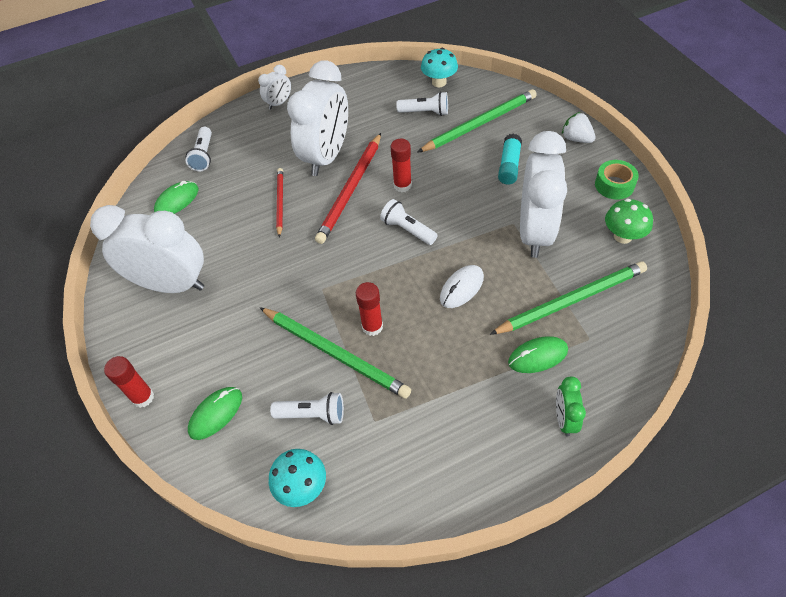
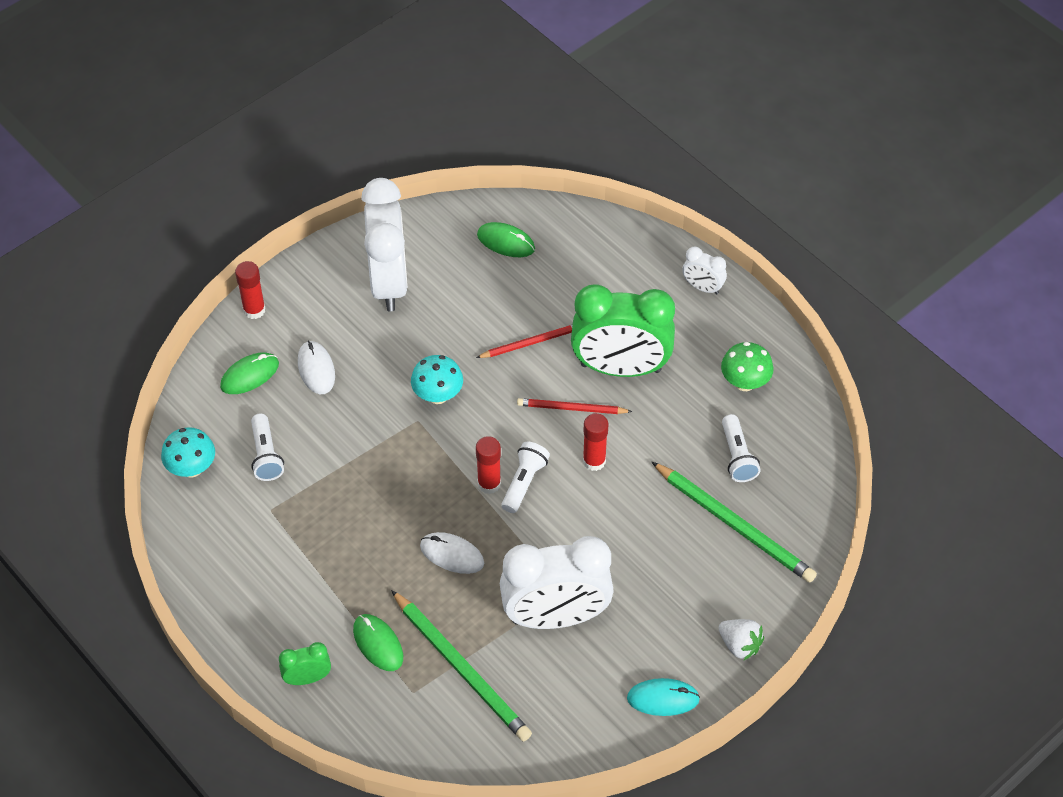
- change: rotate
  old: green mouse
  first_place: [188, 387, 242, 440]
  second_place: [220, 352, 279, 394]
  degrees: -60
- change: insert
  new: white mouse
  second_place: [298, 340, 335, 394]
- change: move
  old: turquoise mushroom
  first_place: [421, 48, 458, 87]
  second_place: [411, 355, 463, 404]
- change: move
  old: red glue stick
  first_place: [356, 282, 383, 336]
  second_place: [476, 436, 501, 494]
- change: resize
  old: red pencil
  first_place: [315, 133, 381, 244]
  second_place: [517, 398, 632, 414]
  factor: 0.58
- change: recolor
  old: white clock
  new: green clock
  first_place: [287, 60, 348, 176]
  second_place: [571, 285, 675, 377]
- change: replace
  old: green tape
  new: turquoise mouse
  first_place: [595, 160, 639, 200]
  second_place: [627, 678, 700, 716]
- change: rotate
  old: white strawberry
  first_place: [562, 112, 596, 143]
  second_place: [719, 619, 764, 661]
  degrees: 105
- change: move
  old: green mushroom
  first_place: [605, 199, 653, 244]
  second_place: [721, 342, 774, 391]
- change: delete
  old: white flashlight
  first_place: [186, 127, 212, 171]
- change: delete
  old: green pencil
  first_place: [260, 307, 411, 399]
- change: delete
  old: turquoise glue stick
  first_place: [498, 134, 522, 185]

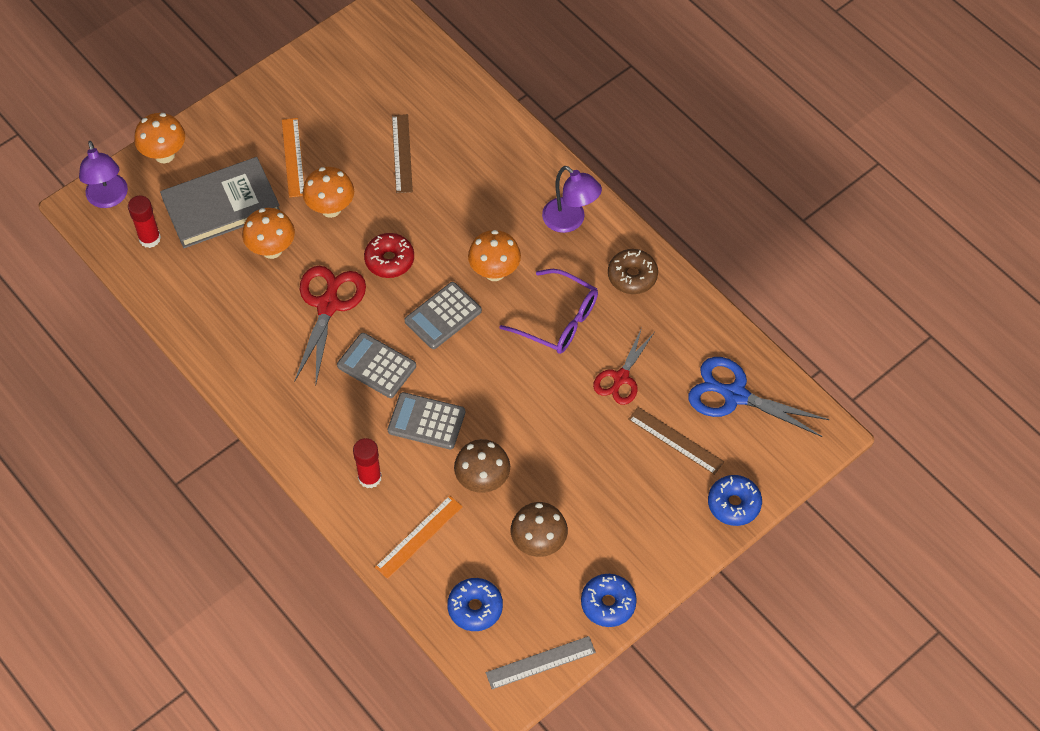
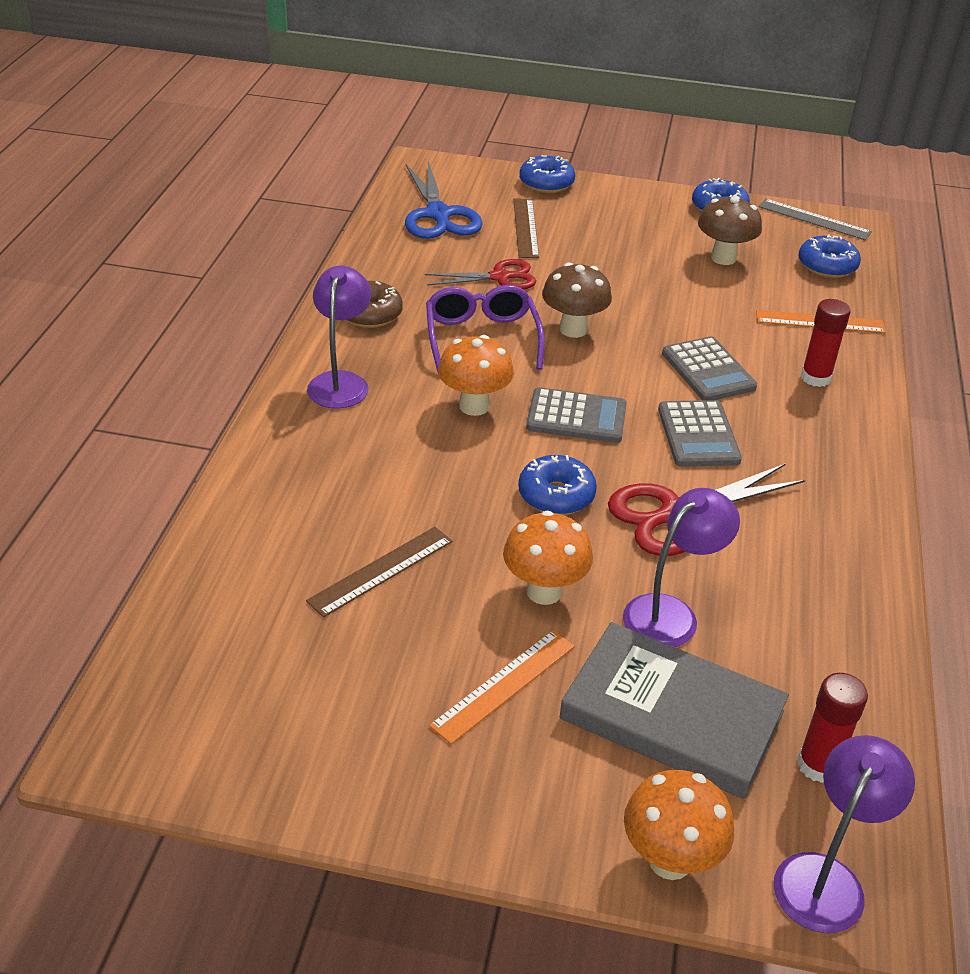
- change: recolor
  old: red donut
  new: blue donut
  first_place: [364, 233, 414, 278]
  second_place: [518, 455, 597, 515]
- change: move
  old: brown mushroom
  first_place: [454, 439, 510, 493]
  second_place: [542, 262, 612, 338]
- change: replace
  old: orange mushroom
  new: purple lamp
  first_place: [242, 208, 295, 259]
  second_place: [623, 488, 740, 647]

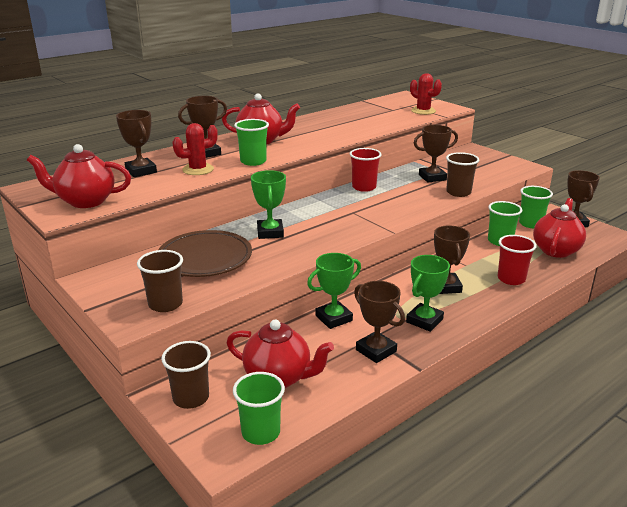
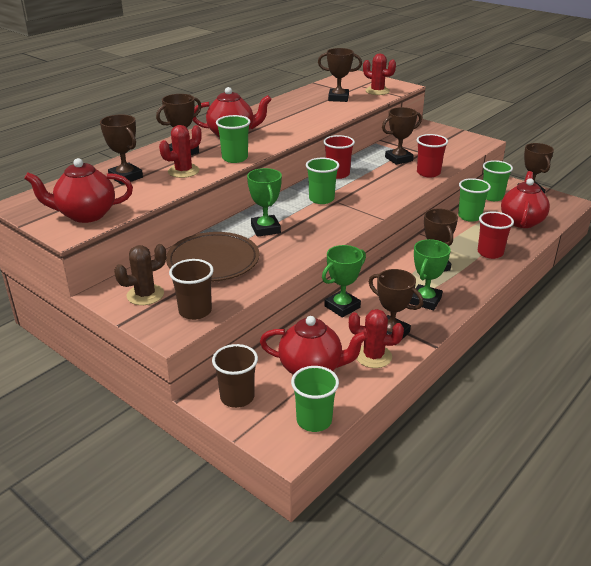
- change: insert
  new: brown cactus
  second_place: [114, 244, 166, 305]
- change: insert
  new: green cup
  second_place: [306, 158, 340, 204]
- change: insert
  new: brown trophy
  second_place: [318, 48, 362, 102]
- change: insert
  new: red cactus
  second_place: [349, 309, 404, 368]
- change: recolor
  old: brown cup
  new: red cup
  first_place: [446, 152, 479, 197]
  second_place: [417, 134, 448, 177]

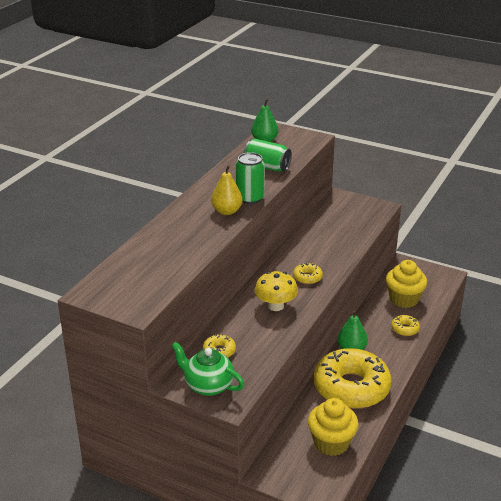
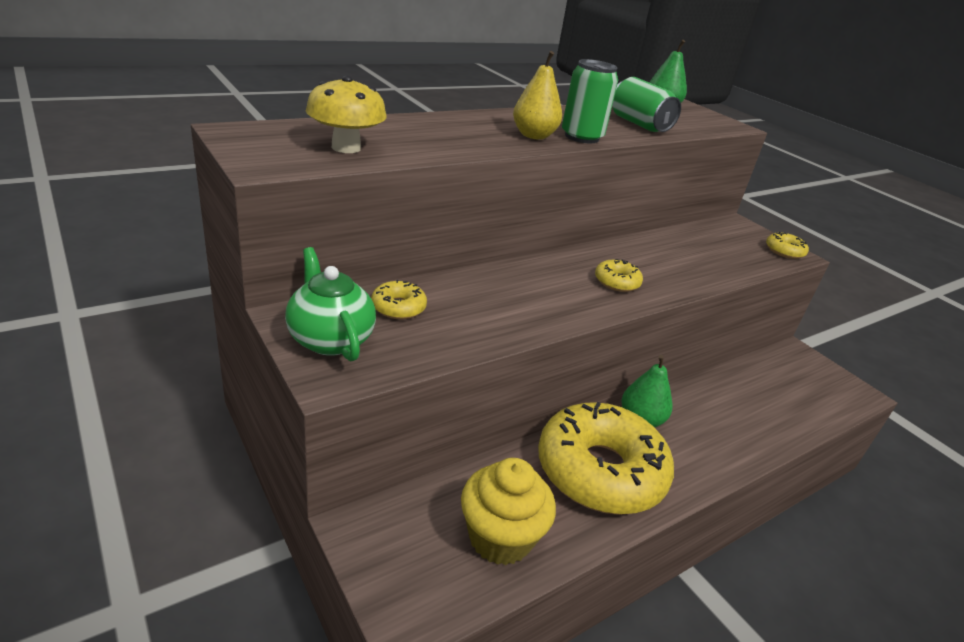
- change: move
  old: yellow mushroom
  first_place: [255, 271, 298, 311]
  second_place: [306, 75, 387, 153]
- change: move
  old: yellow donut
  first_place: [391, 315, 420, 336]
  second_place: [766, 232, 809, 259]
- change: delete
  old: yellow cupcake
  first_place: [386, 260, 427, 308]

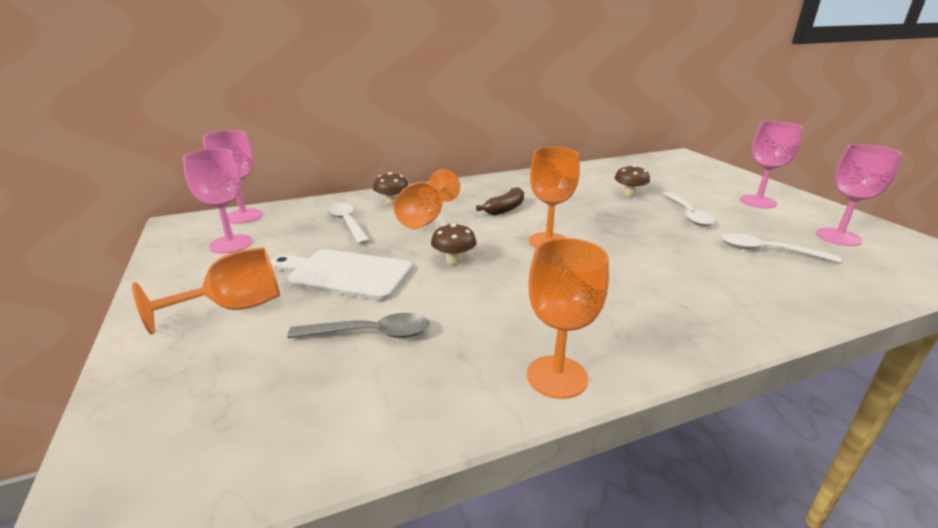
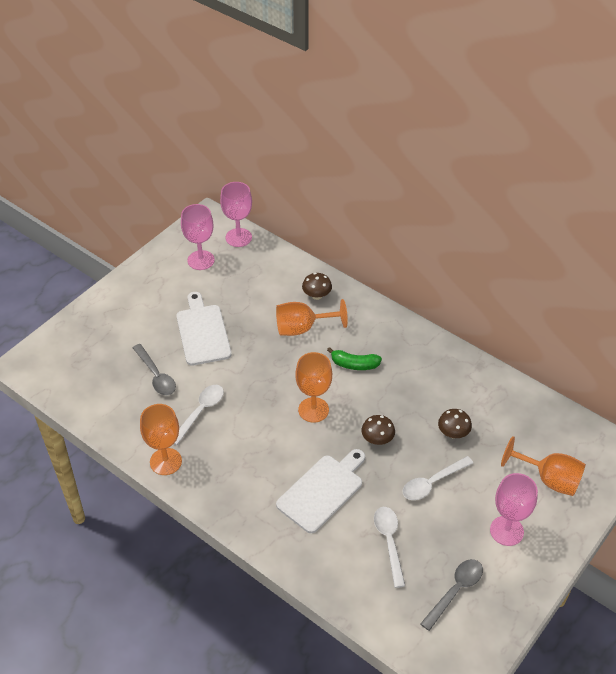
- change: move
  old: white spoon
  first_place: [327, 202, 370, 245]
  second_place: [174, 385, 224, 445]
- change: insert
  new: white cutting board
  second_place: [276, 449, 365, 533]
- change: recolor
  old: brown banana
  new: green banana
  first_place: [476, 187, 524, 215]
  second_place: [327, 347, 382, 370]
- change: move
  old: brown mushroom
  first_place: [431, 223, 477, 265]
  second_place: [362, 415, 395, 445]
- change: replace
  old: pink goblet
  new: grey spoon
  first_place: [816, 144, 902, 246]
  second_place: [420, 559, 483, 631]
- change: move
  old: orange goblet
  first_place: [132, 247, 280, 335]
  second_place: [501, 436, 586, 496]

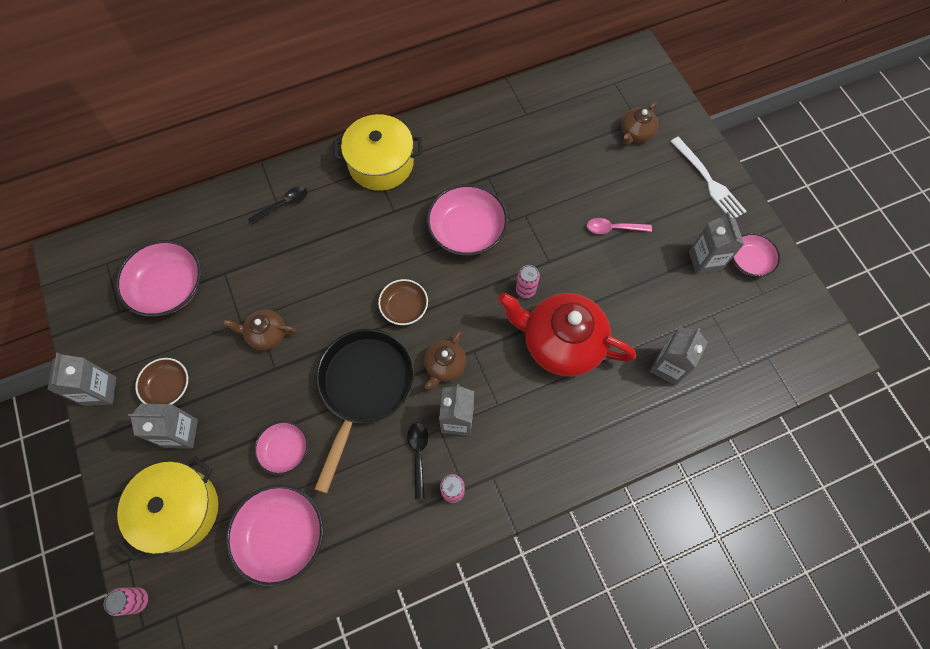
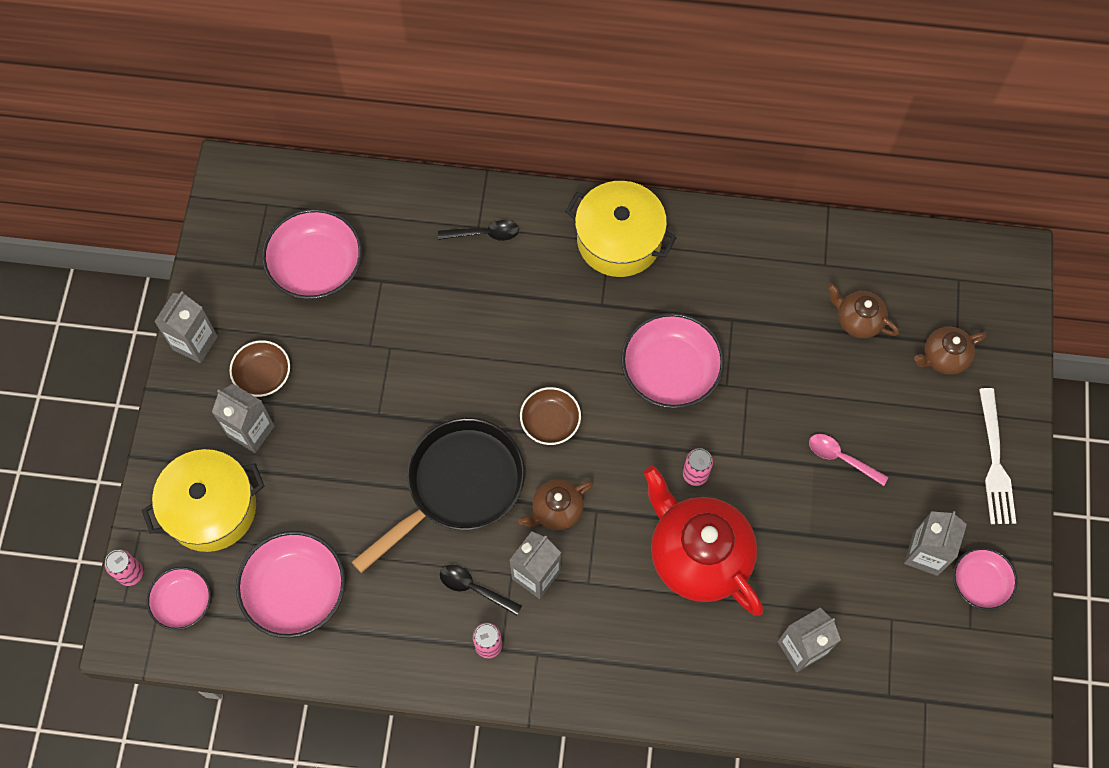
- change: move
  old: pink bowl
  first_place: [254, 421, 308, 475]
  second_place: [147, 567, 211, 630]
- change: rotate
  old: black spoon
  first_place: [407, 423, 428, 499]
  second_place: [440, 565, 522, 615]
  degrees: -90
- change: move
  old: brown teapot
  first_place: [223, 310, 297, 350]
  second_place: [828, 284, 899, 338]

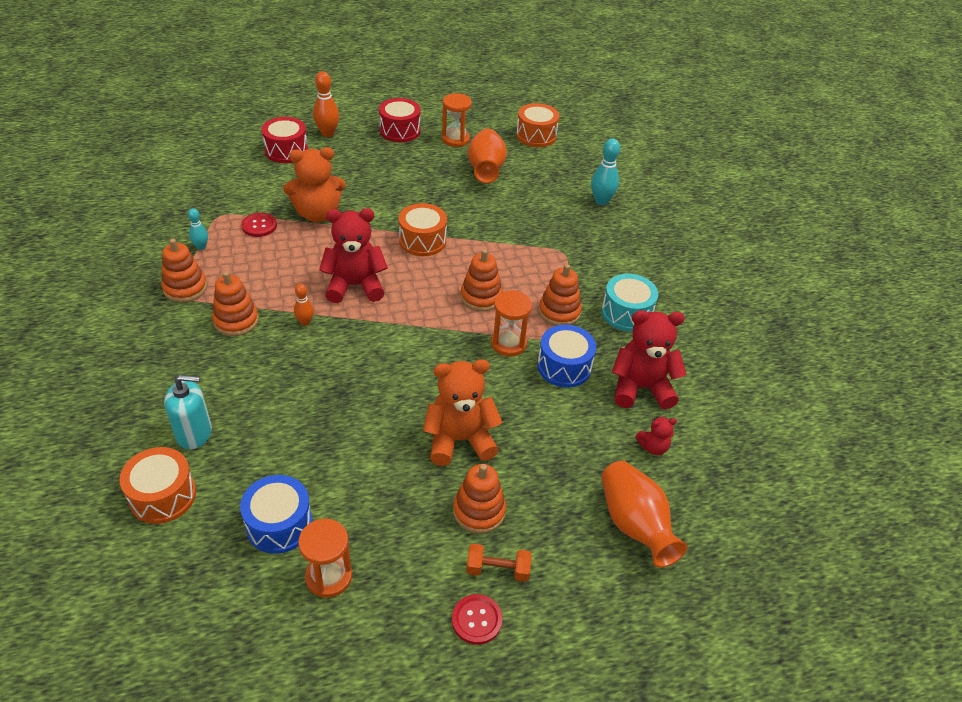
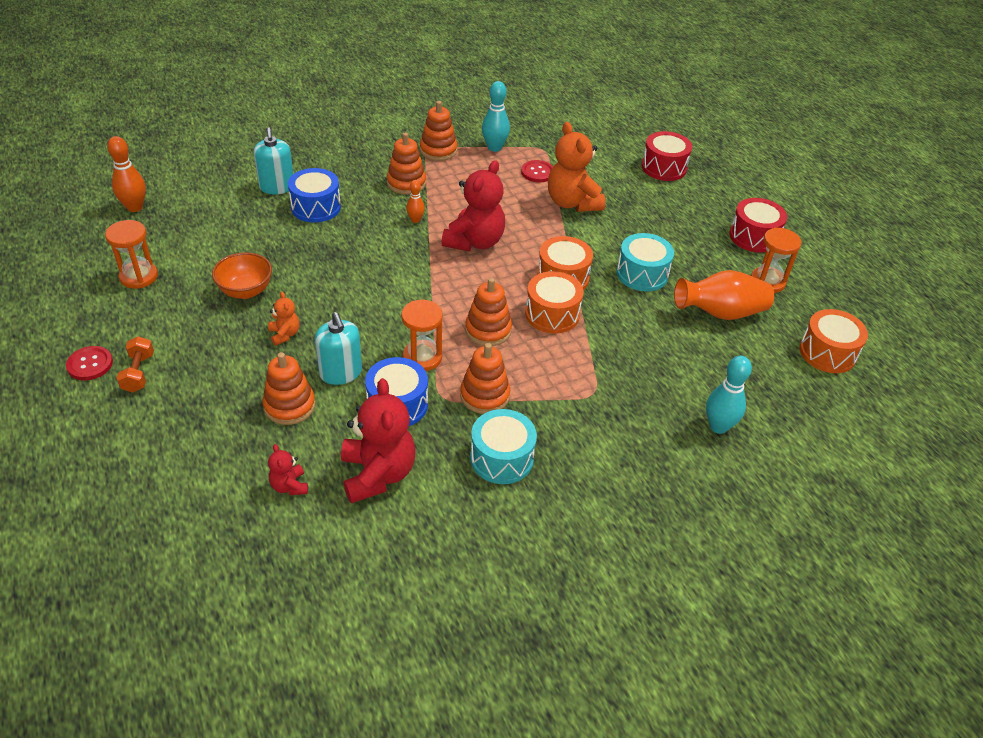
- change: move
  old: orange bowling pin
  first_place: [313, 71, 339, 137]
  second_place: [107, 136, 146, 212]
- change: insert
  new: orange bowl
  second_place: [212, 252, 272, 299]
- change: move
  old: orange stacking toy
  first_place: [453, 464, 506, 534]
  second_place: [262, 352, 316, 425]
- change: resize
  old: orange teddy bear
  first_place: [423, 359, 502, 466]
  second_place: [268, 292, 300, 346]
  factor: 0.48
- change: move
  old: blue drum
  first_place: [240, 475, 312, 554]
  second_place: [288, 168, 341, 223]
- change: insert
  new: turquoise soap dispenser
  second_place: [315, 312, 362, 385]
- change: rotate
  old: red teddy bear
  first_place: [319, 208, 388, 303]
  second_place: [441, 160, 505, 251]
  degrees: 45
- change: resize
  old: turquoise bowling pin
  first_place: [188, 208, 208, 250]
  second_place: [482, 81, 510, 152]
  factor: 1.68
- change: move
  old: orange drum
  first_place: [119, 447, 196, 524]
  second_place: [525, 271, 584, 334]
- change: insert
  new: turquoise drum
  second_place: [616, 233, 674, 292]
- change: delete
  old: orange vase
  first_place: [601, 461, 687, 567]

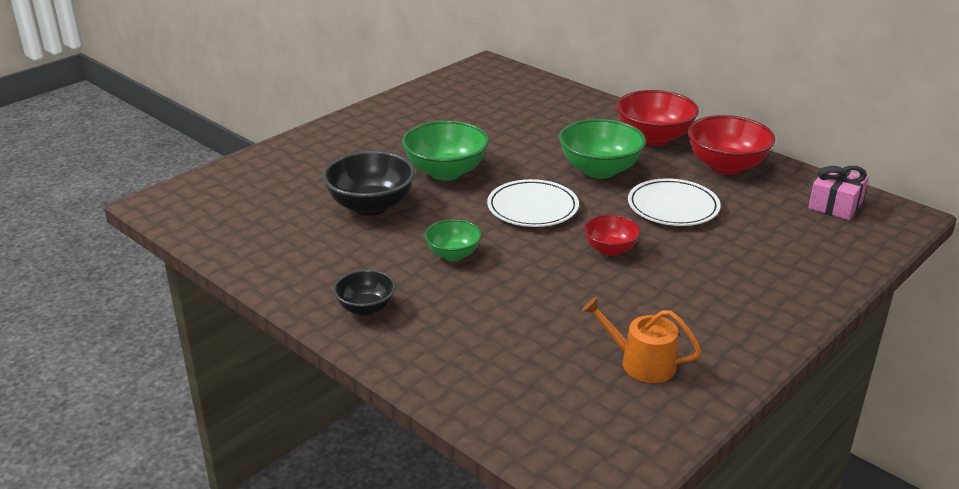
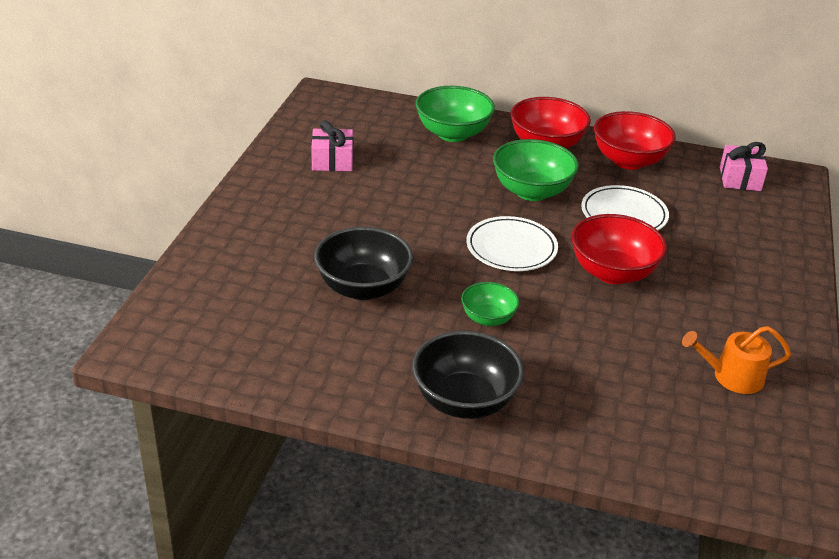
- change: insert
  new: pink gift
  second_place: [311, 120, 353, 171]
- change: resize
  old: black bowl
  first_place: [333, 270, 396, 316]
  second_place: [412, 331, 524, 419]
  factor: 1.72
- change: move
  old: green bowl
  first_place: [402, 120, 489, 181]
  second_place: [416, 86, 495, 142]
- change: resize
  old: red bowl
  first_place: [584, 215, 641, 256]
  second_place: [571, 214, 667, 284]
  factor: 1.72

